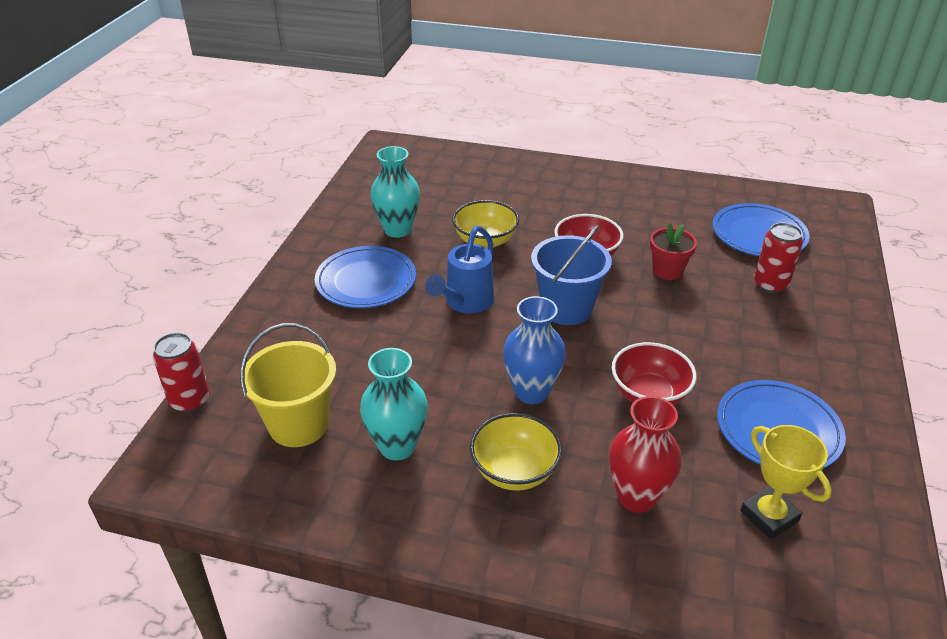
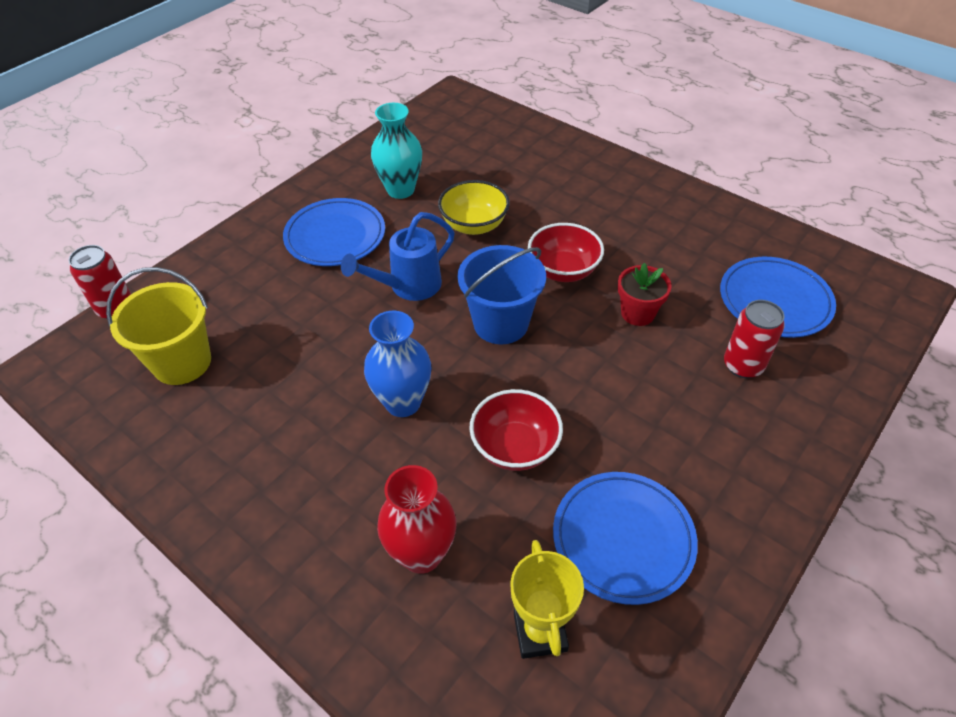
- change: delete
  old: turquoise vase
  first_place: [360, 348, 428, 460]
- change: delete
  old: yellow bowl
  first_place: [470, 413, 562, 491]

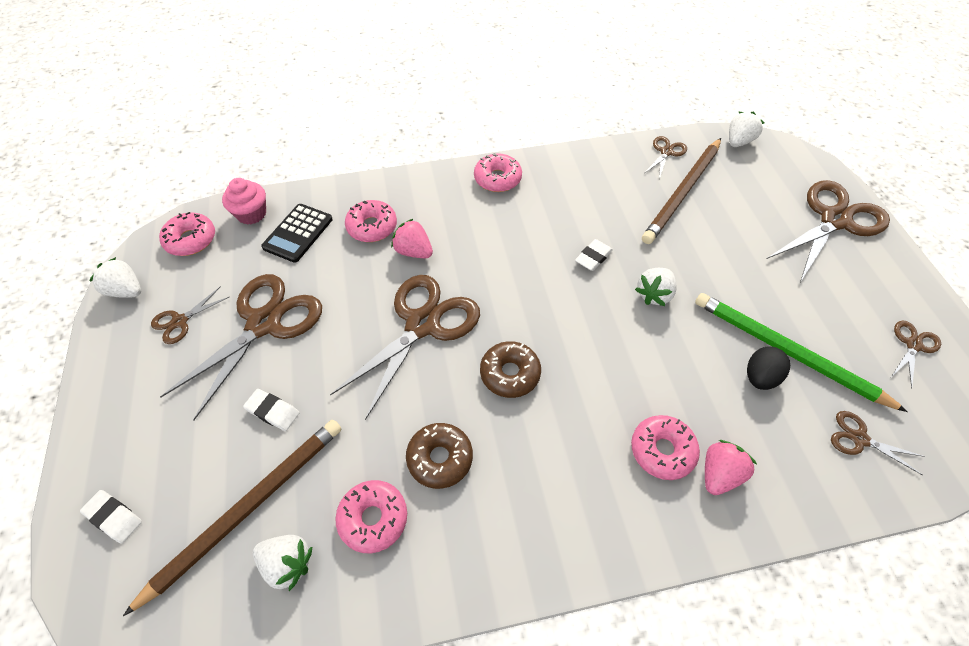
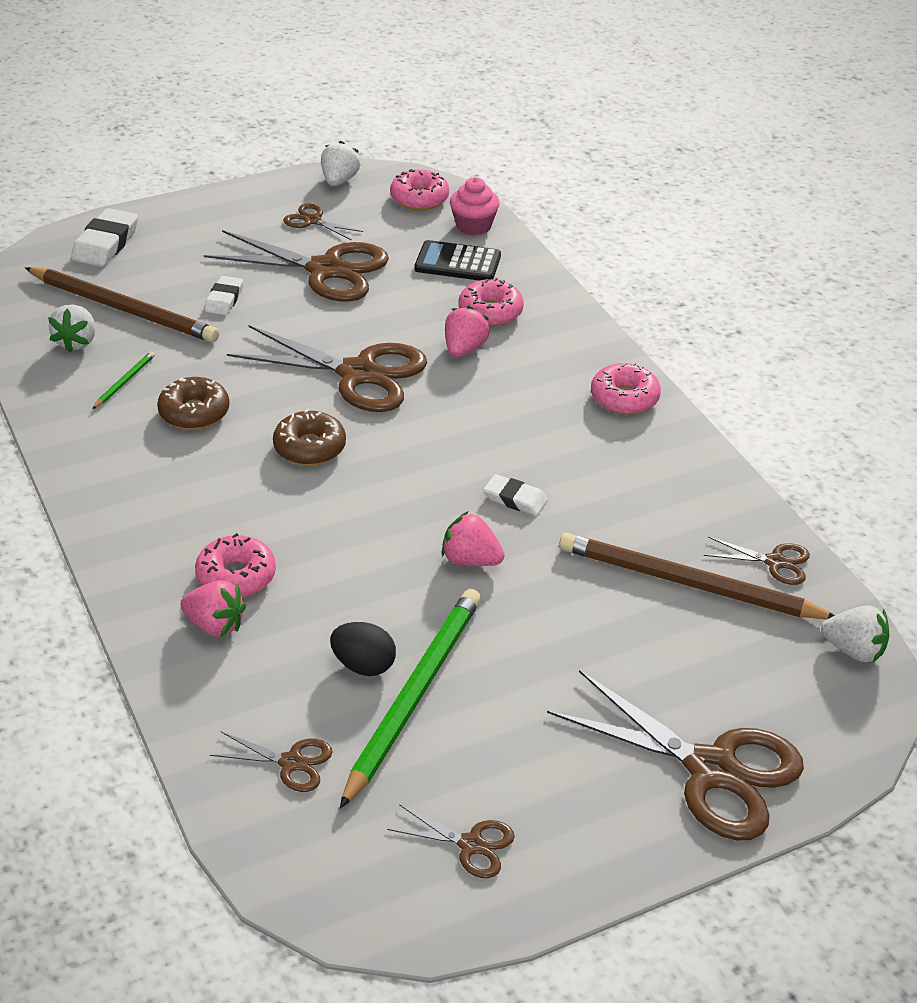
- change: resize
  old: white eraser
  first_place: [80, 490, 142, 543]
  second_place: [71, 208, 138, 267]
  factor: 1.59
- change: replace
  old: pink donut
  new: green pencil
  first_place: [335, 480, 407, 553]
  second_place: [92, 351, 155, 409]
- change: rotate
  old: brown scissors
  first_place: [831, 411, 925, 475]
  second_place: [210, 732, 333, 792]
  degrees: 90
- change: recolor
  old: white strawberry
  new: pink strawberry
  first_place: [635, 268, 677, 306]
  second_place: [442, 511, 505, 566]

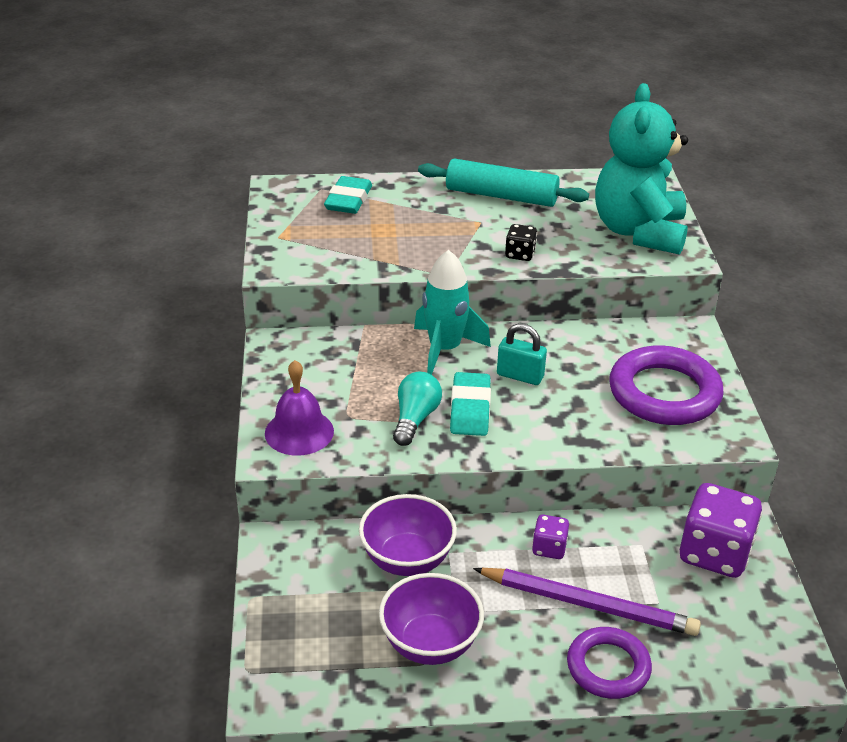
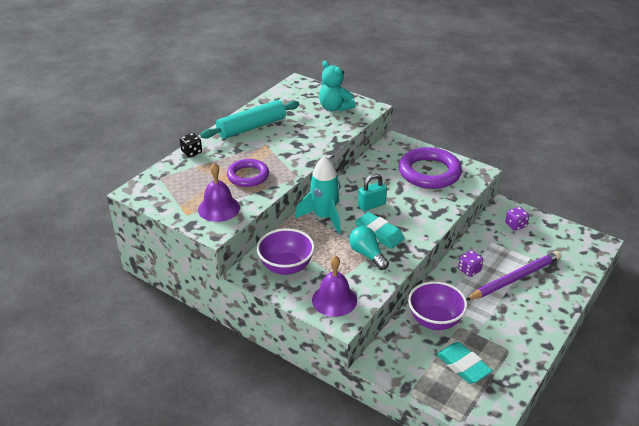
- change: move
  old: black dice
  first_place: [505, 224, 537, 261]
  second_place: [180, 133, 202, 157]
- change: insert
  new: purple bell
  second_place: [198, 163, 240, 222]
- change: move
  old: purple ring
  first_place: [567, 627, 652, 699]
  second_place: [227, 159, 269, 187]
- change: move
  old: purple bowl
  first_place: [379, 573, 484, 665]
  second_place: [257, 228, 315, 275]
- change: resize
  old: turquoise teddy bear
  first_place: [595, 83, 688, 255]
  second_place: [319, 61, 356, 112]
  factor: 0.59
- change: move
  old: turquoise eraser
  first_place: [324, 176, 372, 214]
  second_place: [436, 342, 493, 384]
- change: resize
  old: purple dice
  first_place: [680, 483, 762, 578]
  second_place: [505, 207, 529, 231]
  factor: 0.5

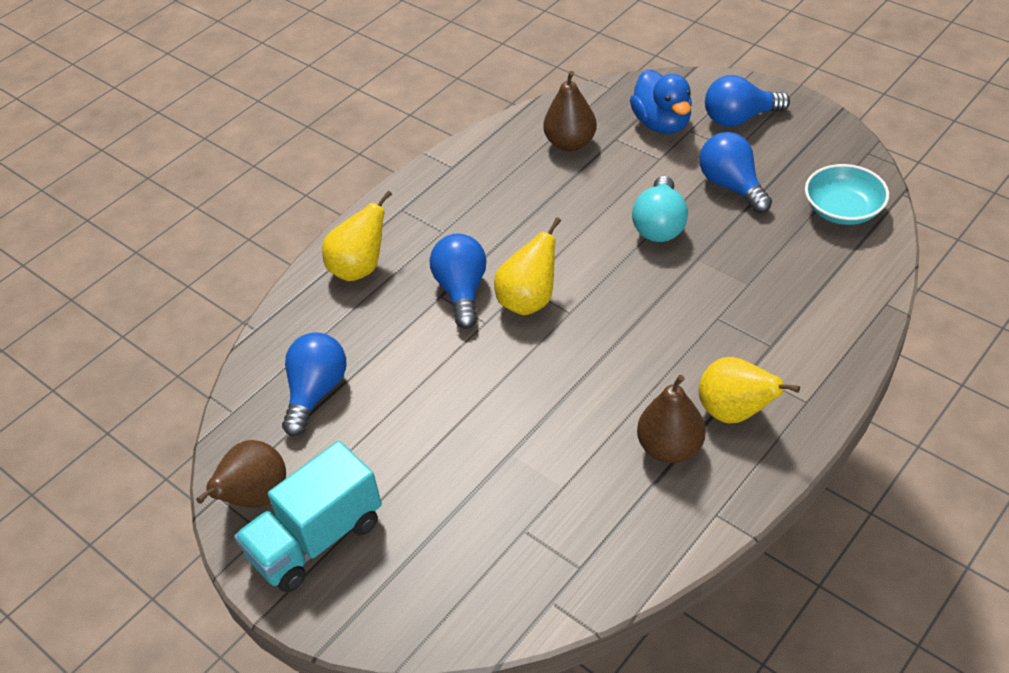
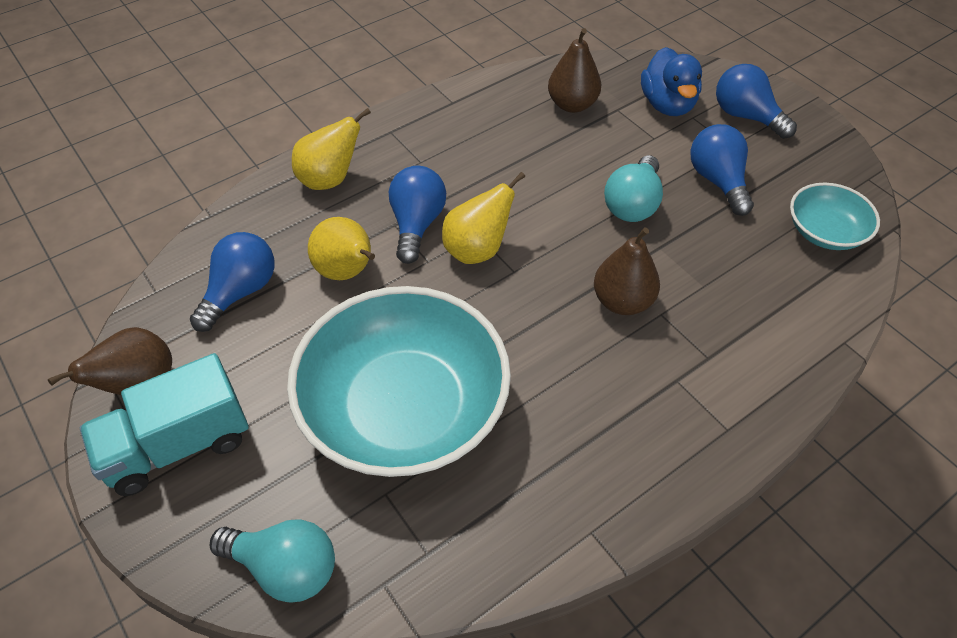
- change: insert
  new: turquoise light bulb
  second_place: [210, 519, 335, 603]
- change: insert
  new: turquoise bowl
  second_place: [287, 286, 511, 477]
- change: move
  old: yellow pear
  first_place: [698, 357, 800, 424]
  second_place: [308, 217, 375, 280]
- change: move
  old: brown pear
  first_place: [637, 375, 706, 463]
  second_place: [594, 227, 660, 315]
- change: rotate
  old: blue light bulb
  first_place: [705, 75, 790, 127]
  second_place: [716, 64, 797, 139]
  degrees: 45

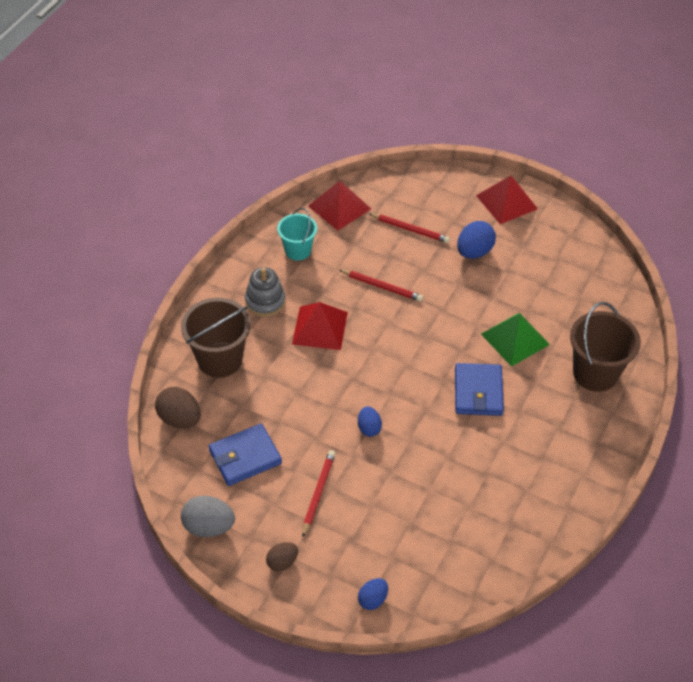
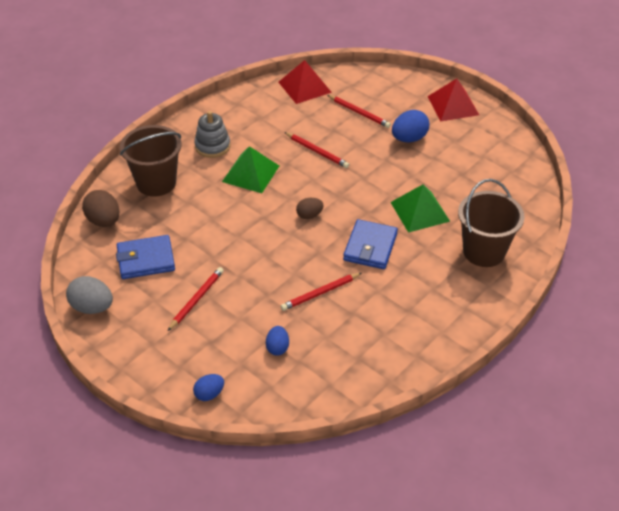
- change: recolor
  old: red pyramid
  new: green pyramid
  first_place: [292, 302, 348, 350]
  second_place: [222, 146, 279, 193]
- change: move
  old: blue egg
  first_place: [358, 407, 382, 437]
  second_place: [266, 326, 289, 356]
- change: insert
  new: red pencil
  second_place: [281, 273, 362, 311]
- change: move
  old: brown egg
  first_place: [266, 542, 298, 571]
  second_place: [296, 198, 324, 219]
- change: delete
  old: turquoise bucket
  first_place: [277, 208, 317, 260]

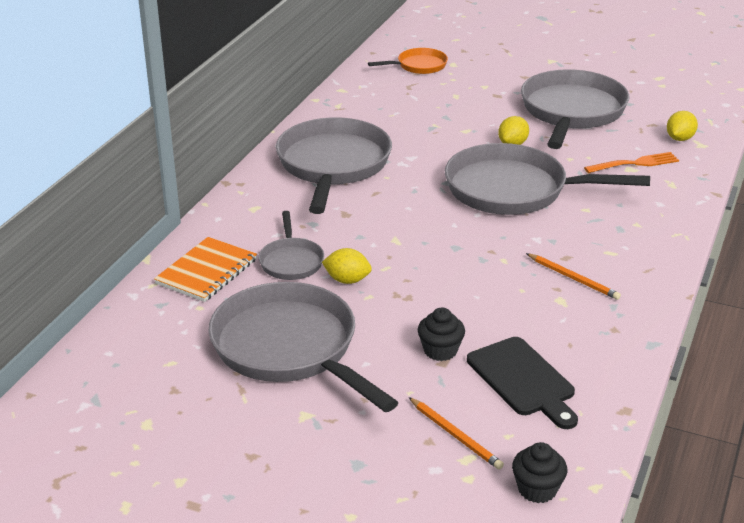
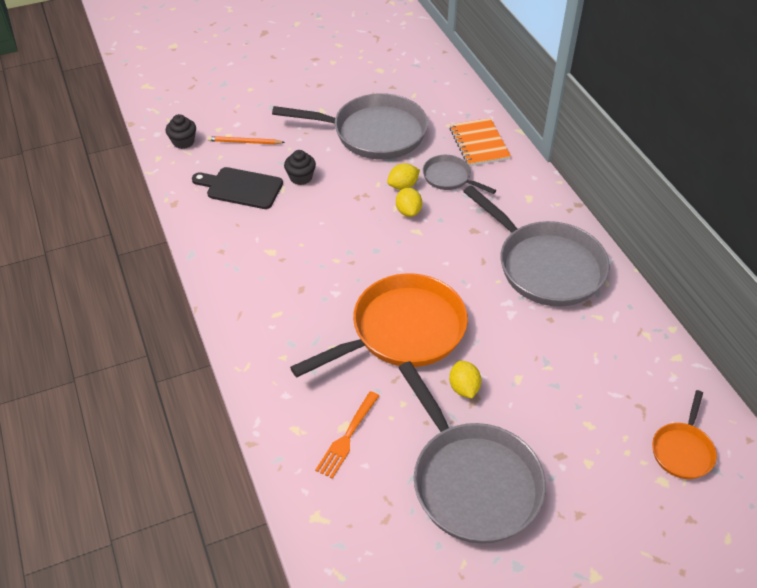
- change: recolor
  old: grey pan
  new: orange pan
  first_place: [445, 143, 650, 215]
  second_place: [290, 273, 468, 377]
- change: move
  old: yellow lemon
  first_place: [667, 111, 698, 141]
  second_place: [396, 188, 422, 217]
- change: delete
  old: orange pencil
  first_place: [526, 253, 621, 300]

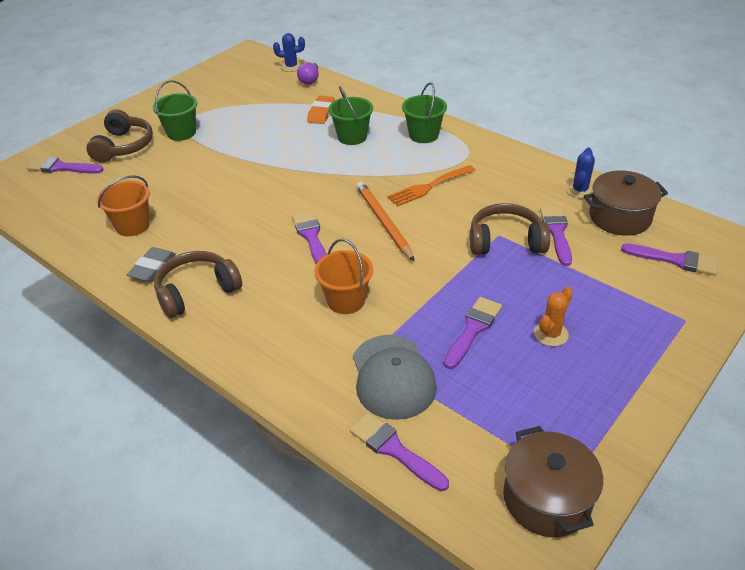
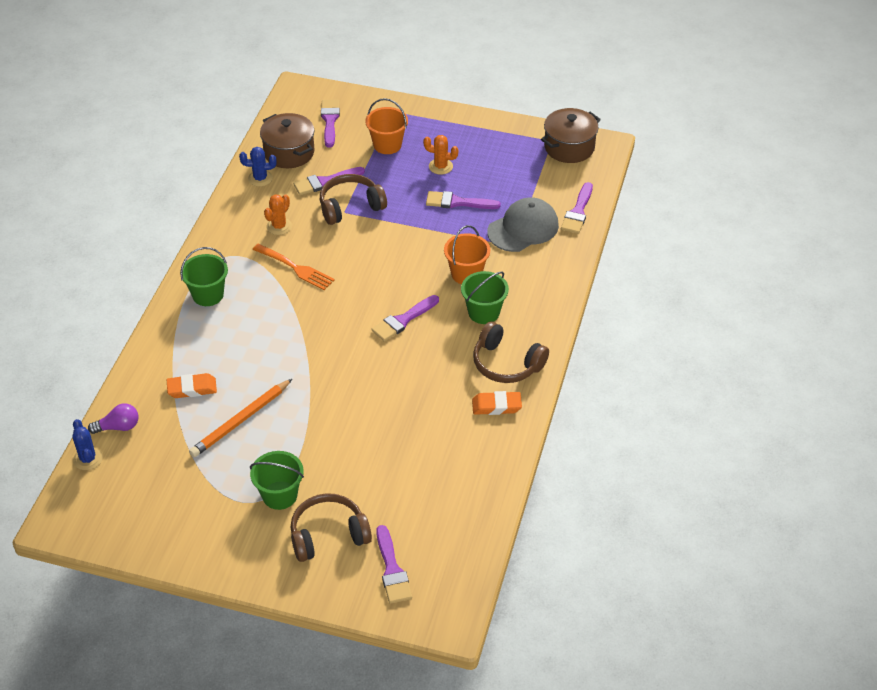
- change: move
  old: orange pencil
  first_place: [356, 181, 415, 262]
  second_place: [189, 379, 292, 457]
- change: insert
  new: orange cactus
  second_place: [264, 194, 292, 235]
- change: rotate
  old: brown headphones
  first_place: [470, 203, 550, 255]
  second_place: [320, 174, 387, 225]
  degrees: 90
- change: move
  old: orange bucket
  first_place: [97, 175, 150, 236]
  second_place: [365, 98, 408, 154]
- change: move
  old: green bucket
  first_place: [328, 87, 373, 145]
  second_place: [461, 271, 509, 324]
- change: recolor
  old: grey eraser
  new: orange eraser
  first_place: [127, 247, 176, 282]
  second_place: [472, 391, 522, 415]

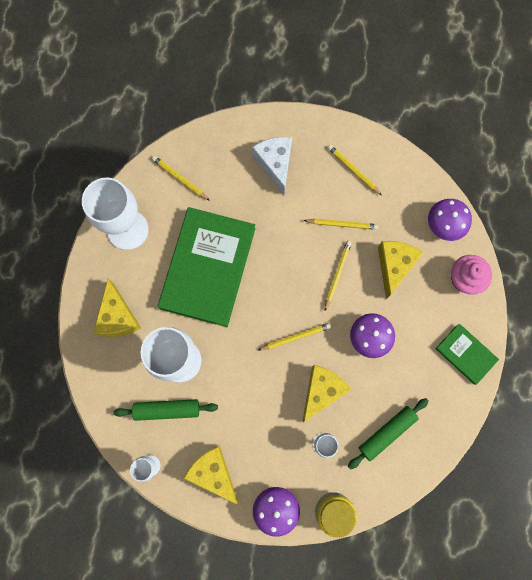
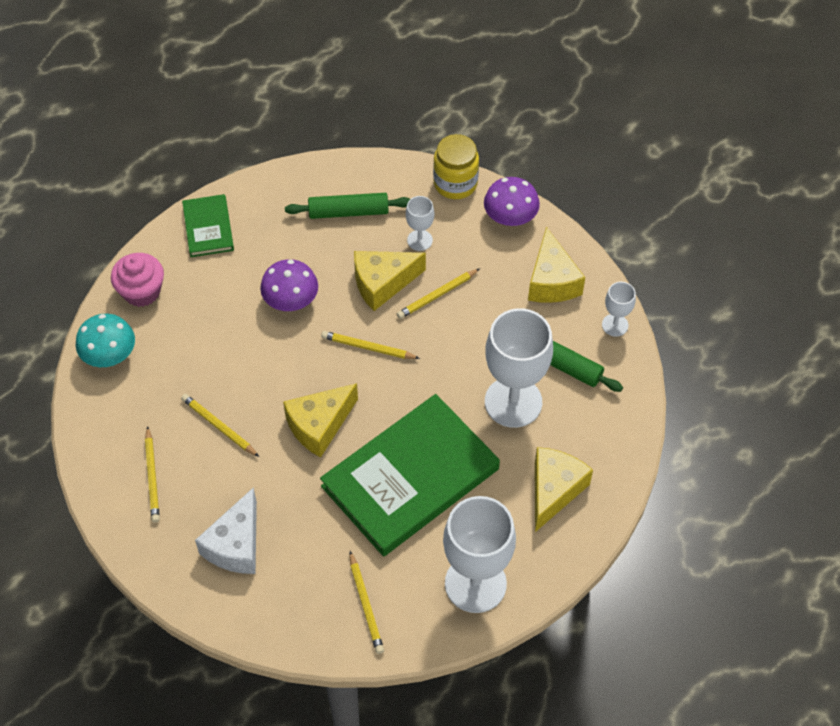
- change: recolor
  old: purple mushroom
  new: turquoise mushroom
  first_place: [428, 199, 472, 241]
  second_place: [76, 314, 135, 367]
- change: move
  old: yellow cheese
  first_place: [378, 241, 424, 299]
  second_place: [283, 383, 358, 458]
- change: move
  old: yellow pencil
  first_place: [325, 241, 352, 311]
  second_place: [397, 269, 480, 319]

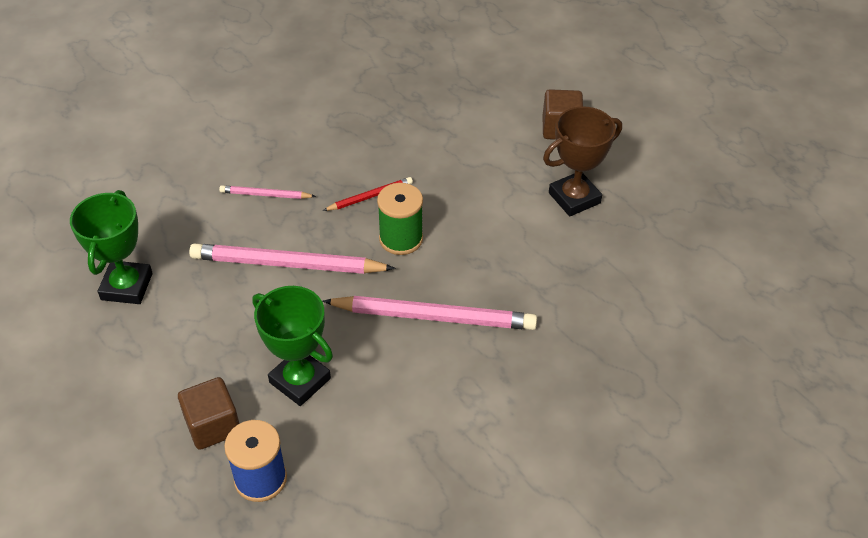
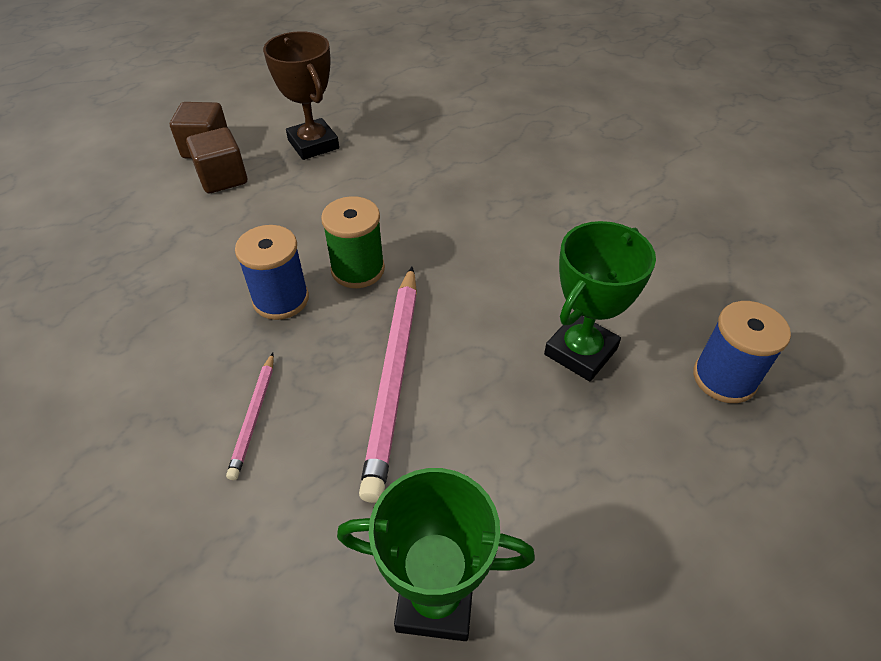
- change: move
  old: brown cube
  first_place: [178, 377, 239, 450]
  second_place: [186, 127, 247, 193]
- change: replace
  old: red pencil
  new: blue spool
  first_place: [323, 177, 413, 211]
  second_place: [235, 225, 309, 320]
- change: delete
  old: pink pencil
  first_place: [323, 296, 537, 330]

